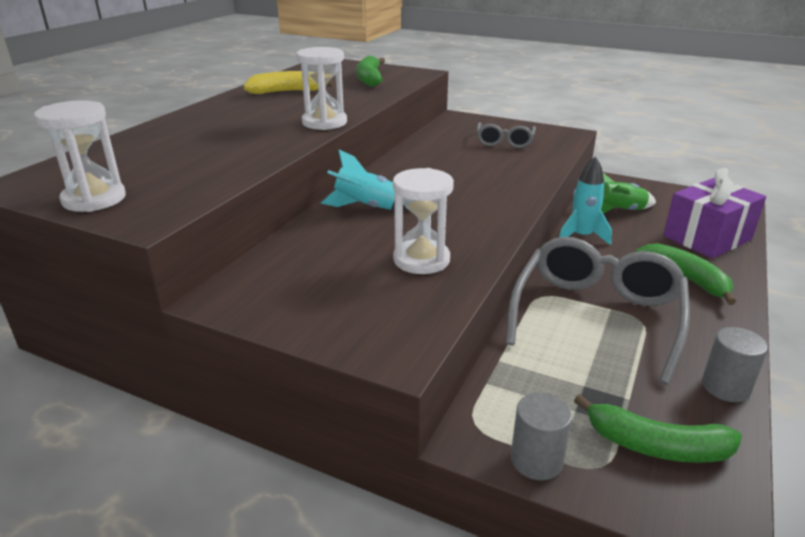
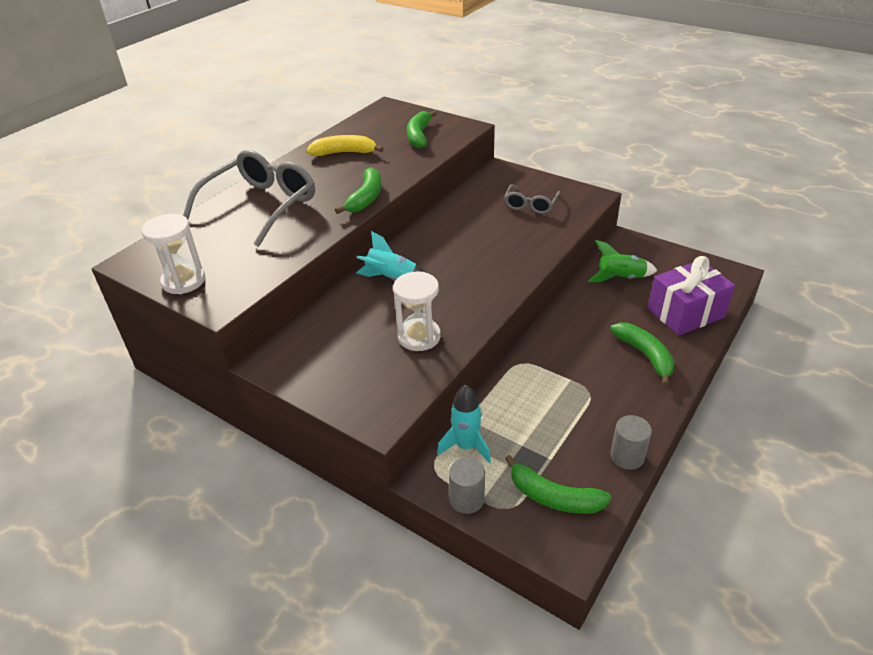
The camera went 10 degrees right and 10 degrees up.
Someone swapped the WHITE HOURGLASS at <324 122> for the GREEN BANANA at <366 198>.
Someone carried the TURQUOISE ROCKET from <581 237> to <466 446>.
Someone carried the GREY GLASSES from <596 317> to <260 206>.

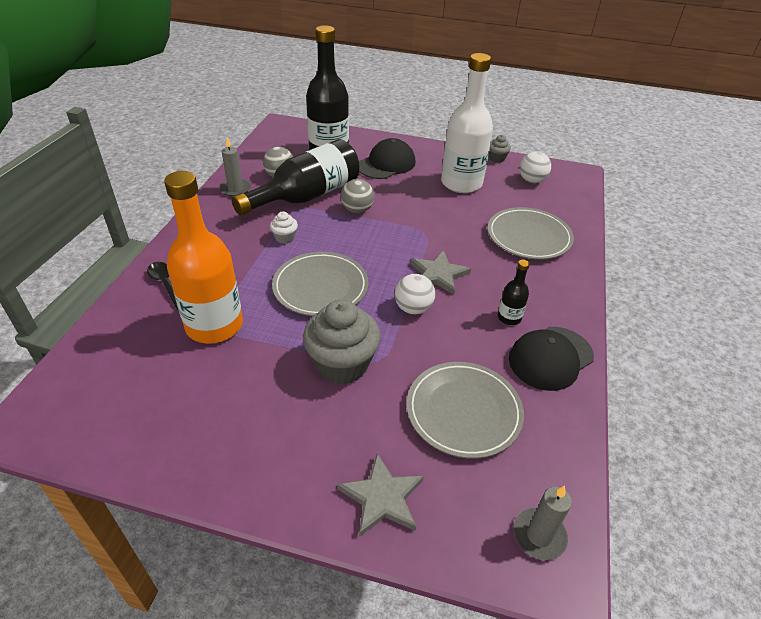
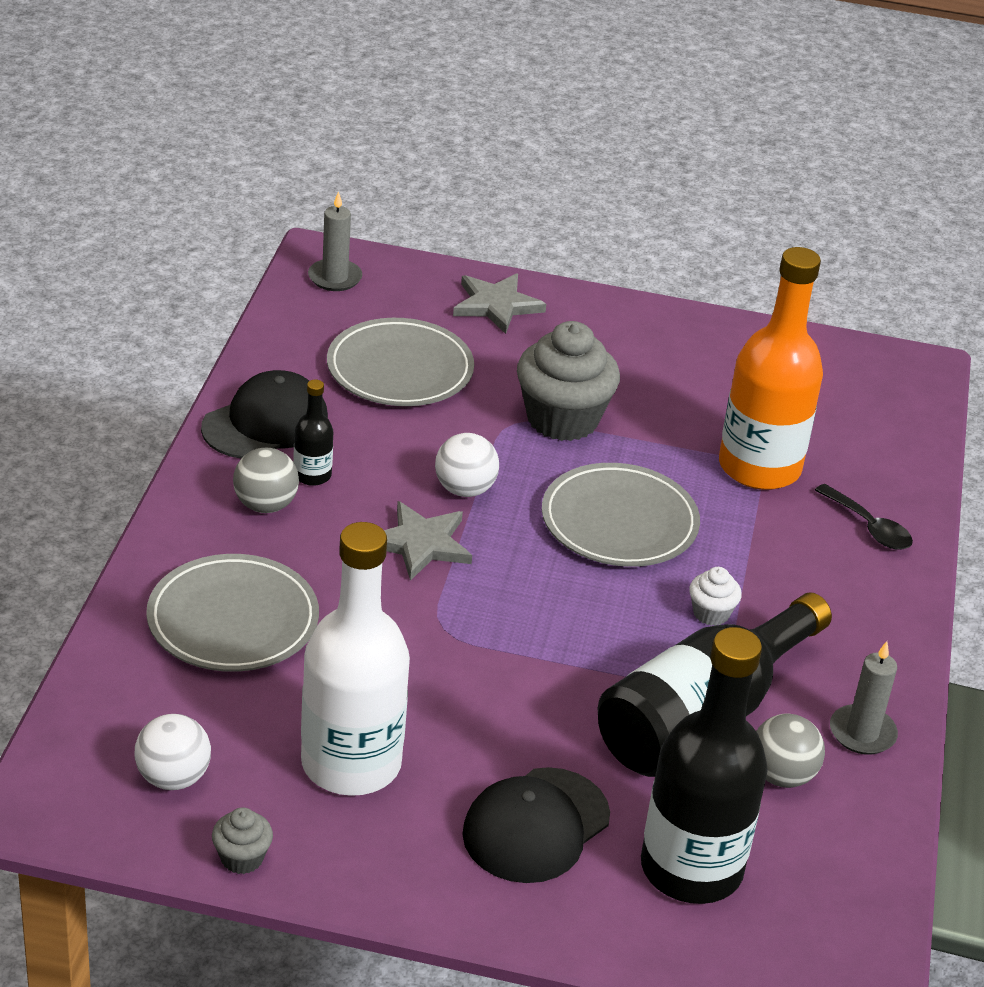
The camera went 175 degrees right and 5 degrees down.
Someone carried the GREY BALL from <357 210> to <265 505>.

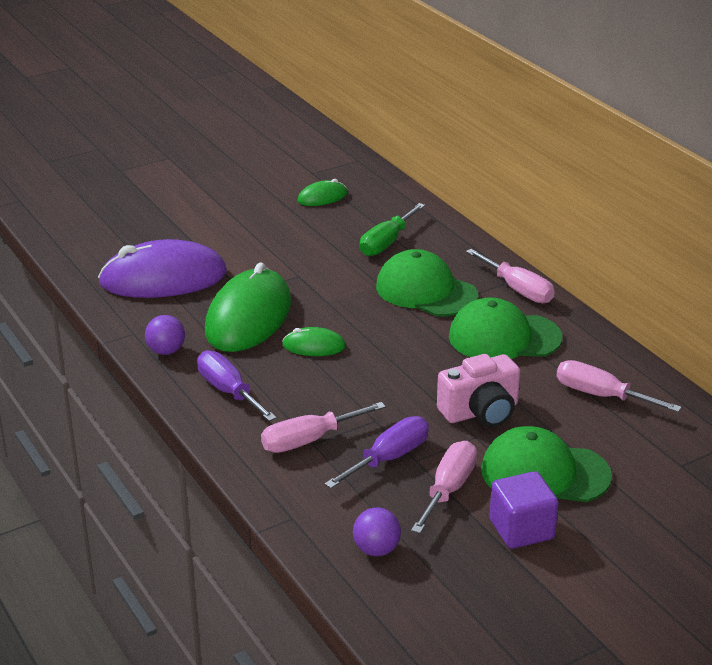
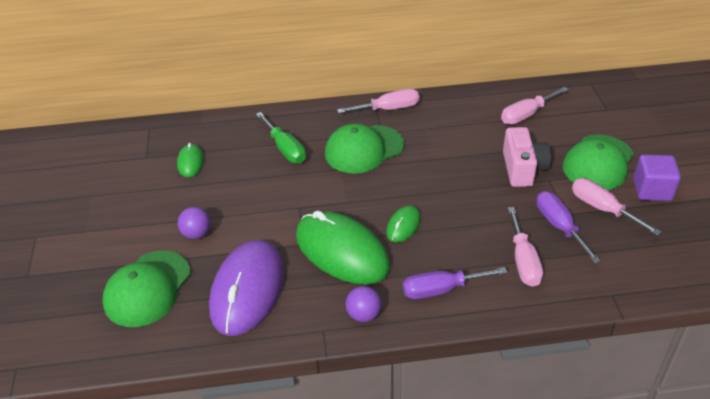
The camera went 65 degrees left and 10 degrees up.
Someone carried the GREEN CAP from <504 337> to <147 289>.
Someone carried the PURPLE BALL from <376 549> to <196 234>.

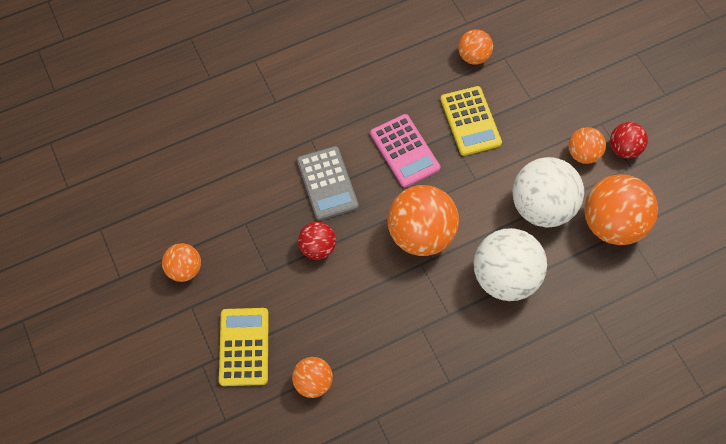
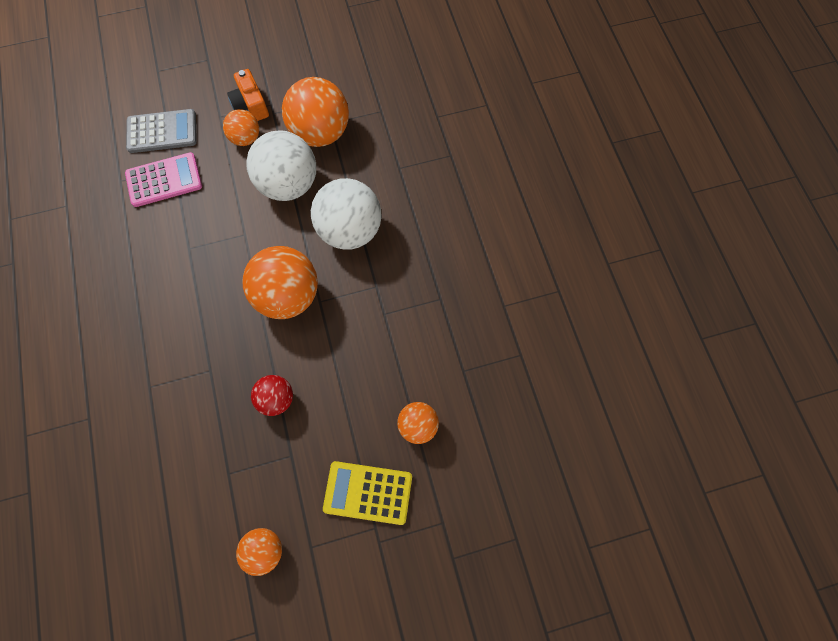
The camera went 80 degrees left and 5 degrees up.
Someone took away the ORANGE BALL at <473 56>.
Someone took away the YELLOW CALCULATOR at <470 121>.
Someone carried the PINK CALCULATOR from <404 151> to <164 180>.
Someone swapped the RED BALL at <624 148> for the ORANGE CAMERA at <251 105>.
Someone carried the GREY CALCULATOR from <327 183> to <162 132>.

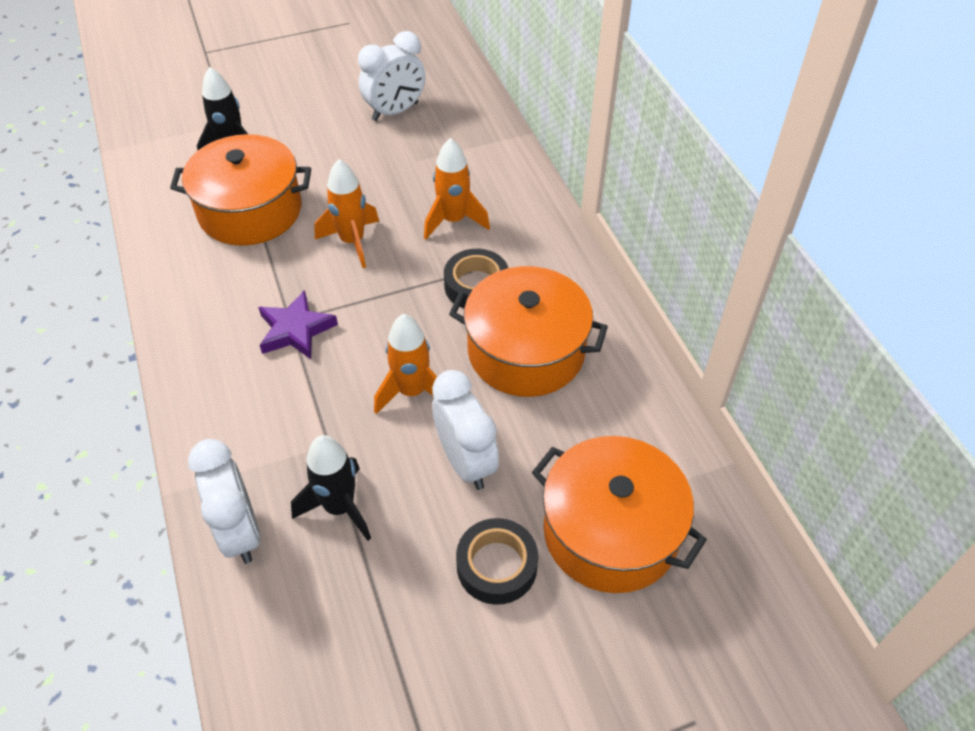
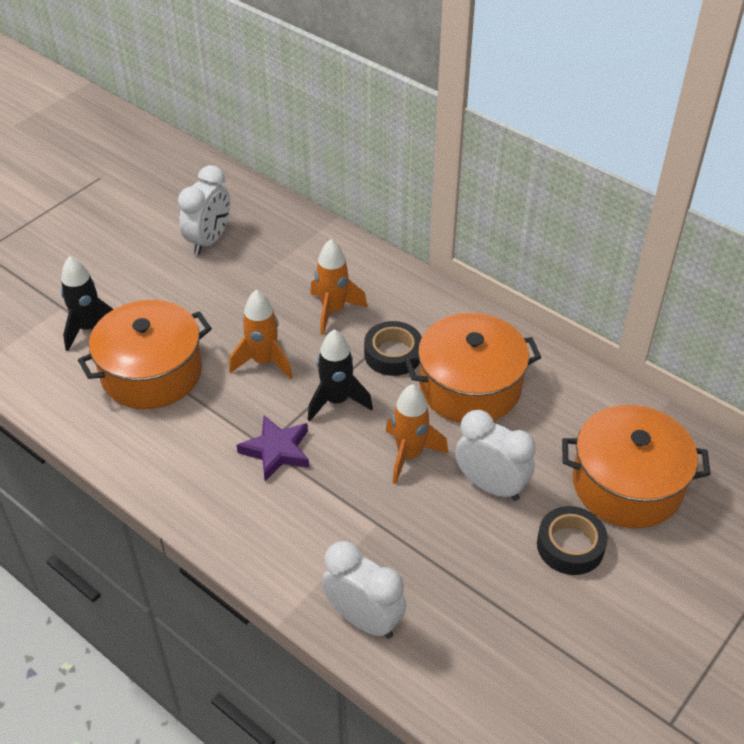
The camera went 30 degrees left and 5 degrees down.
Someone carried the BLACK ROCKET from <339 507> to <336 401>.

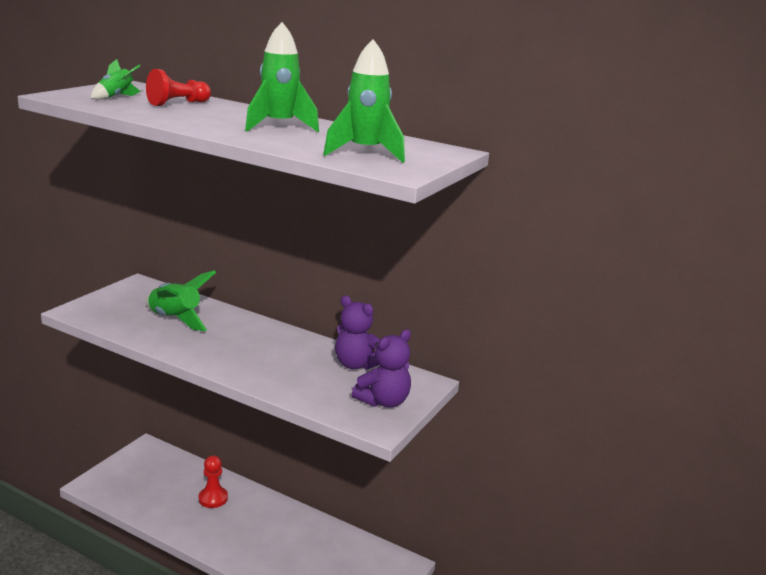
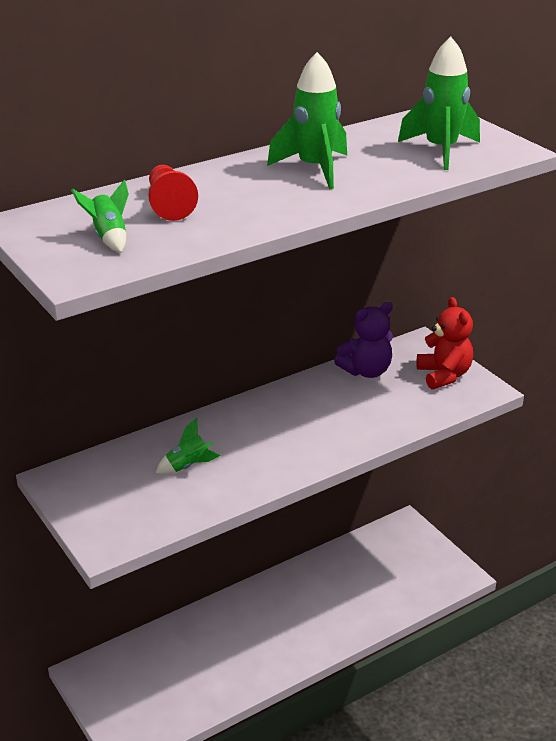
The camera went 60 degrees left and 10 degrees up.
Someone scaled the GREEN ROCKET at <175 320> by 0.58.
Someone repainted the PURPLE TEDDY BEAR at <383 401>, which became the RED TEDDY BEAR at <444 375>.
Someone took away the RED PAWN at <213 498>.

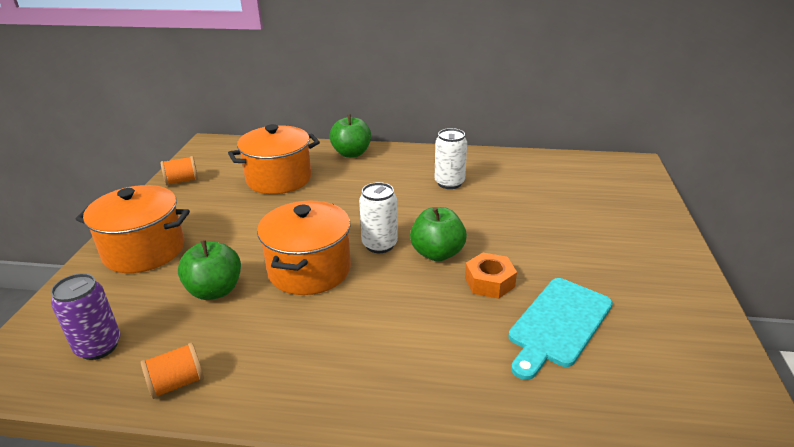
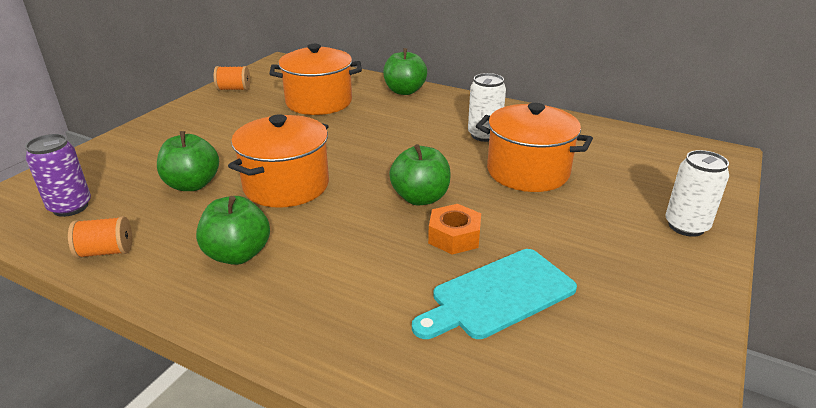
The camera went 20 degrees right and 0 degrees up.
Someone carried the WHITE CAN from <379 245> to <686 226>.
Someone carried the ORANGE POT from <144 250> to <528 172>.
Someone put down the GREEN APPLE at <238 254>.

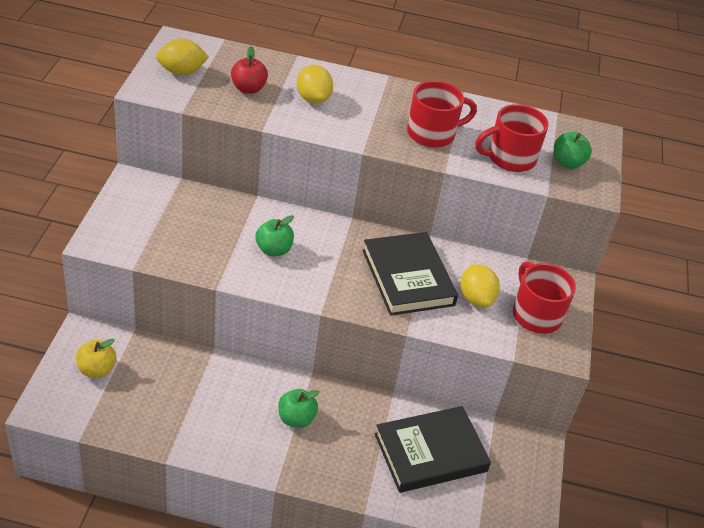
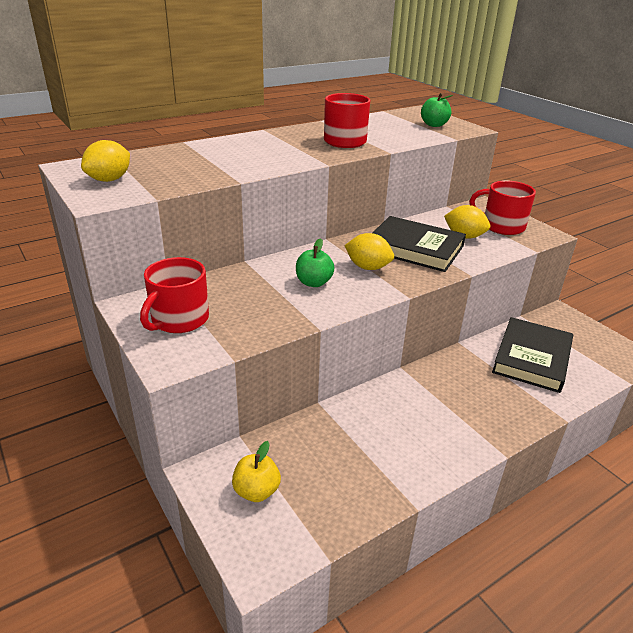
The camera went 40 degrees left and 10 degrees down.
Someone took away the RED APPLE at <248 89>.
Someone carried the YELLOW LEMON from <313 98> to <368 267>.
Someone carried the RED MUG from <510 158> to <179 319>.
Someone took away the GREEN APPLE at <296 418>.

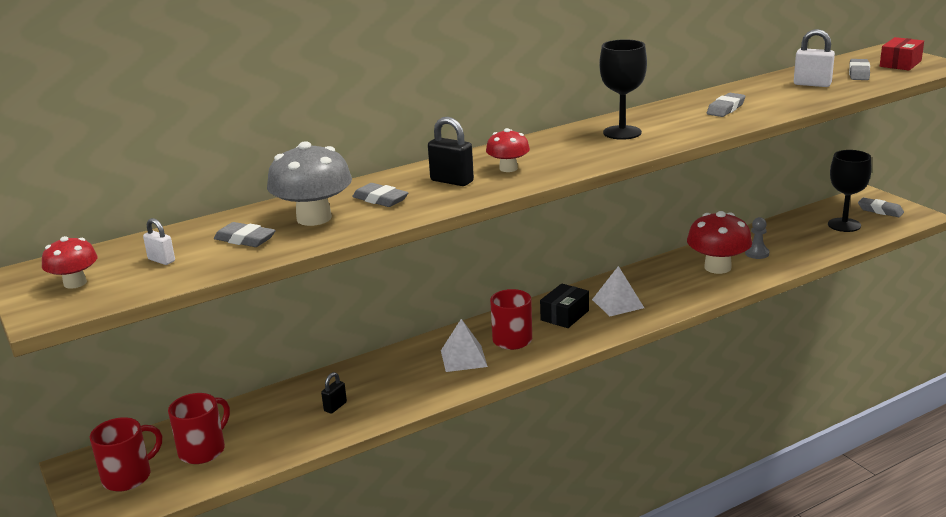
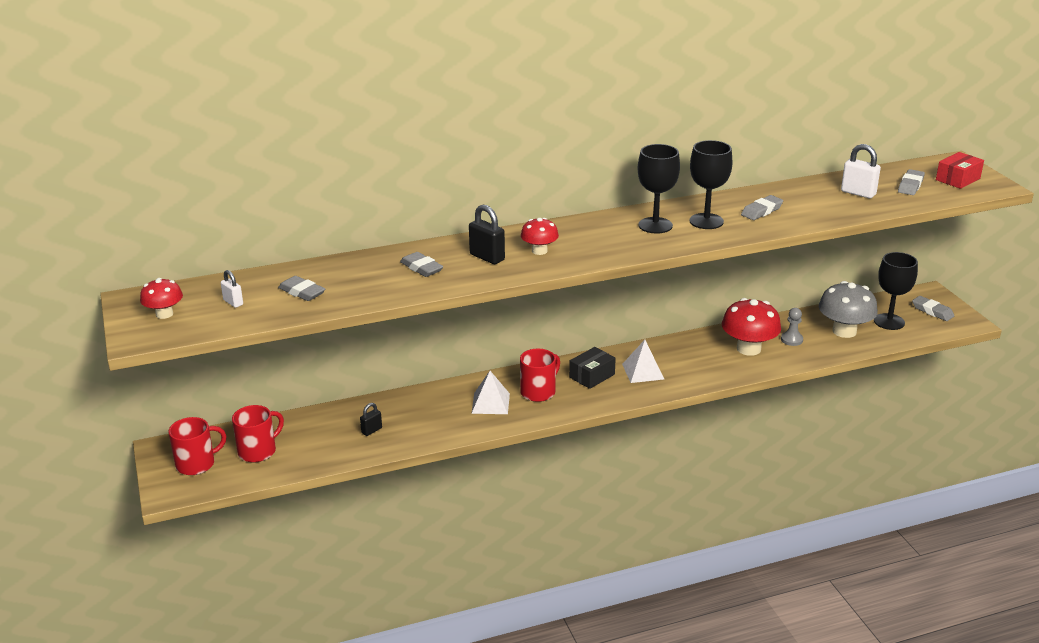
The camera went 10 degrees right and 5 degrees up.
Someone carried the GREY MUSHROOM from <314 218> to <844 331>.
Someone put down the BLACK GOBLET at <706 221>.

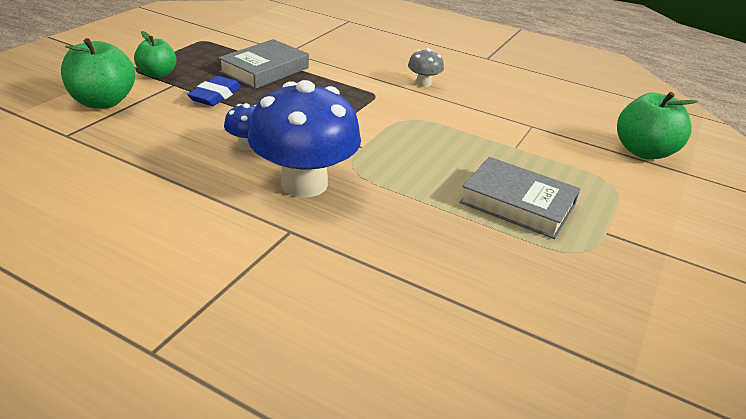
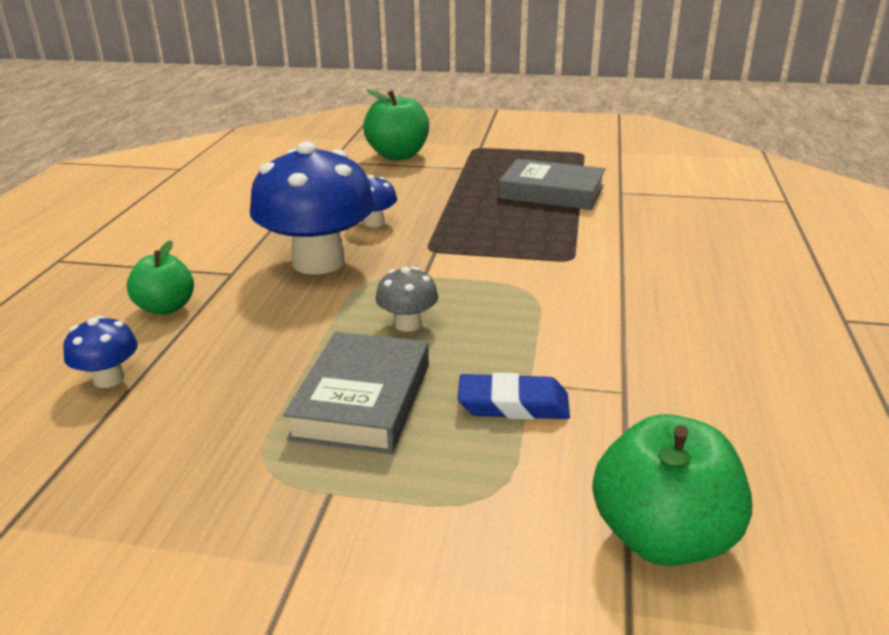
The camera went 75 degrees right and 5 degrees down.
Someone carried the GREEN APPLE from <157 74> to <166 308>.
Someone carried the GREY MUSHROOM from <423 83> to <408 324>.
Someone carried the BLUE ERASER from <215 95> to <513 404>.
Someone put down the BLUE MUSHROOM at <109 379>.

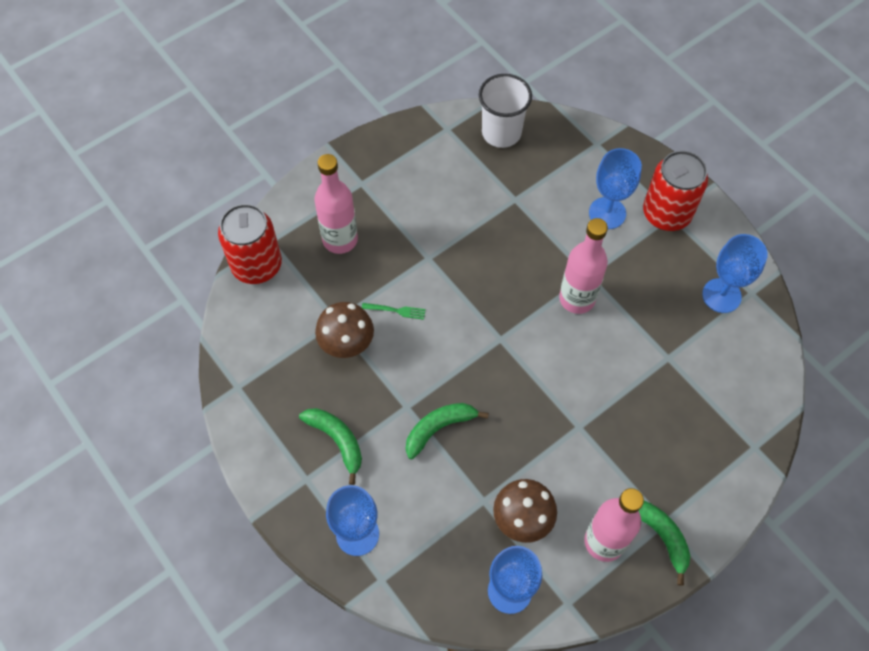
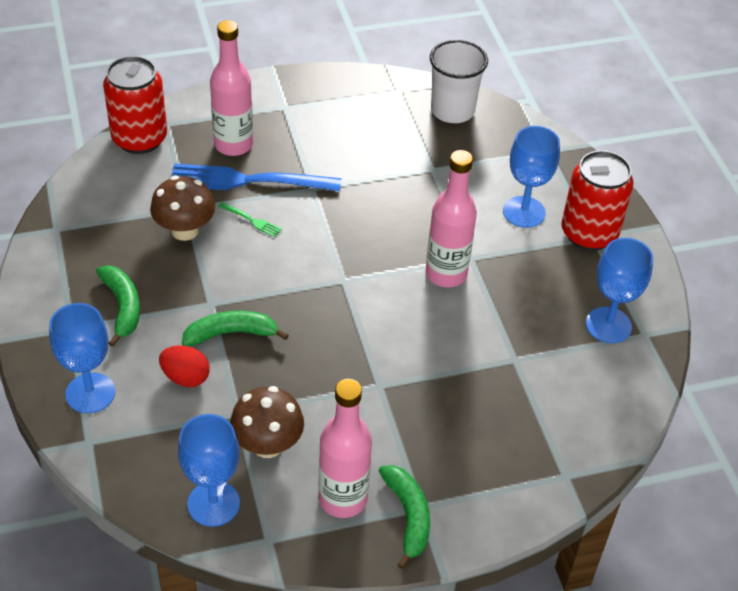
The camera went 20 degrees right and 15 degrees down.
Someone put down the BLUE FORK at <248 181>.
Someone put down the RED EGG at <185 377>.

